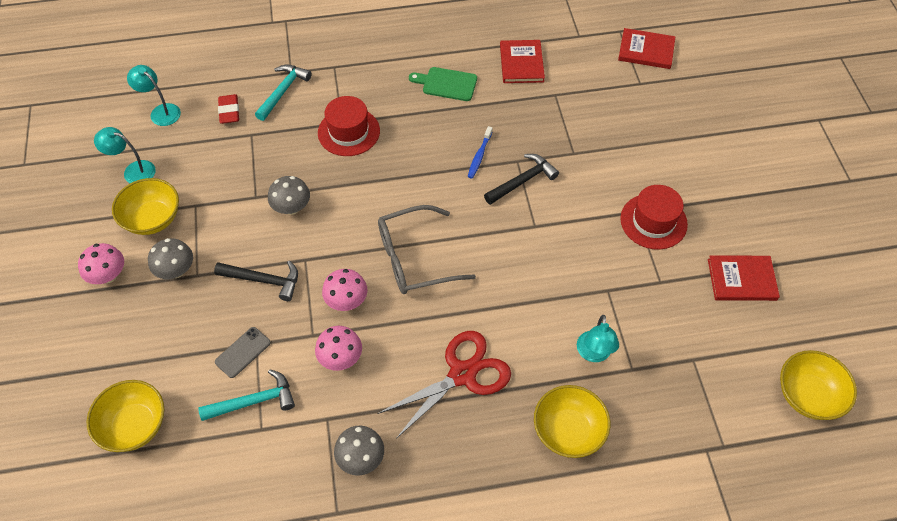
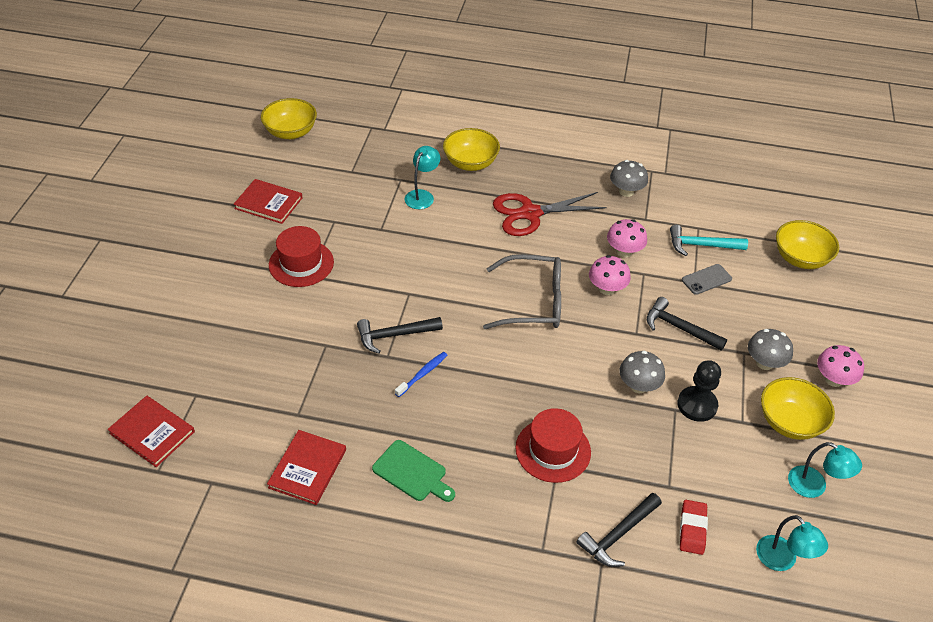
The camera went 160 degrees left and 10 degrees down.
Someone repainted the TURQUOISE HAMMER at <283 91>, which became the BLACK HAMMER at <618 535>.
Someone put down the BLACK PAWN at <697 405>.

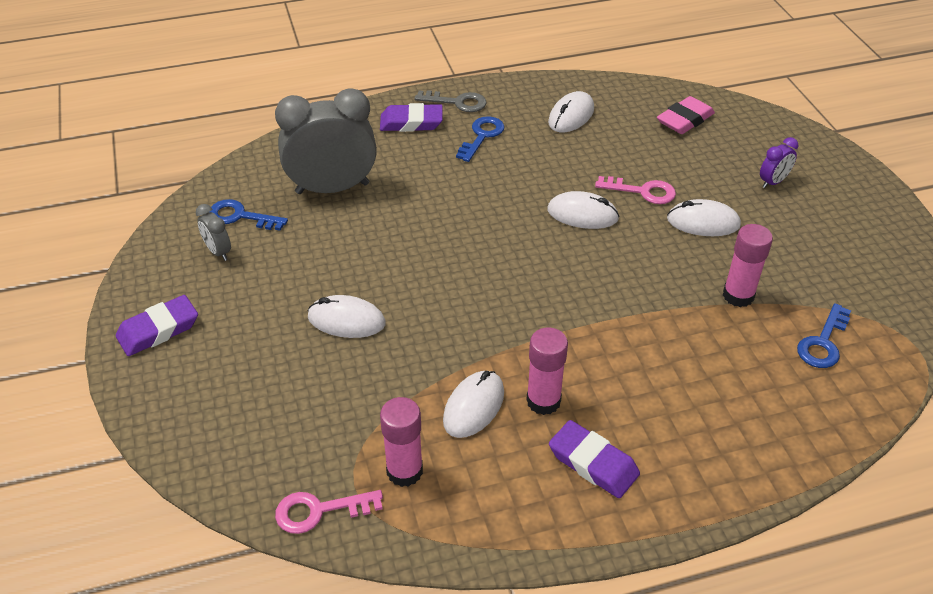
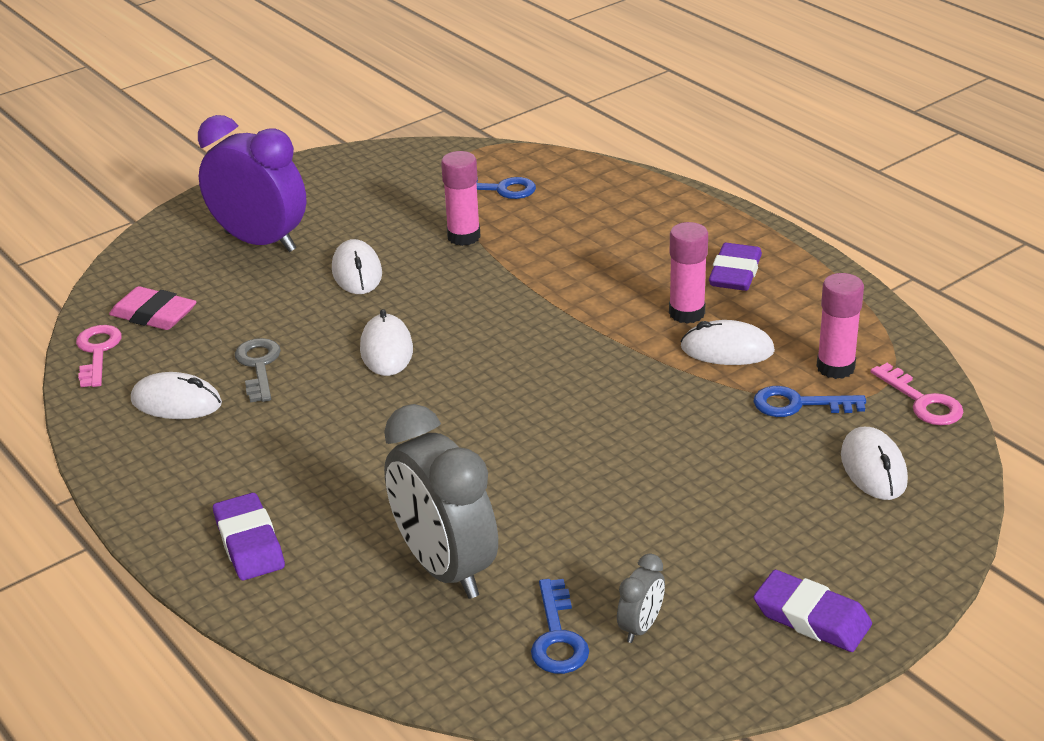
The camera went 110 degrees left and 10 degrees down.
Someone carried the GREY KEY from <457 102> to <258 366>.
Someone carried the BLUE KEY from <482 136> to <798 404>.
Someone scaled the PURPLE CLOCK at <773 182> by 2.29.
Someone carried the PINK KEY from <643 191> to <97 352>.
Someone carried the WHITE MOUSE from <346 320> to <873 468>.

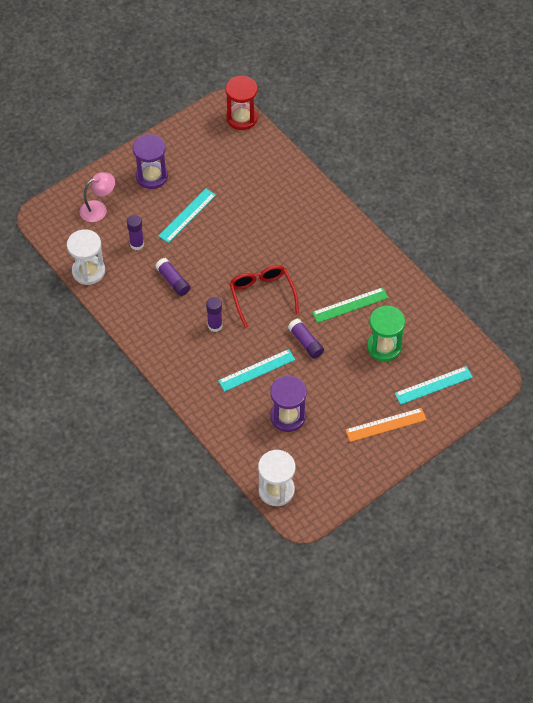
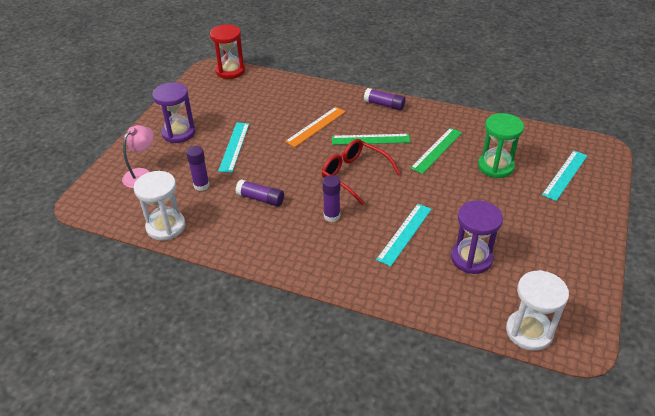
The camera went 30 degrees left and 15 degrees down.
Someone carried the PURPLE GLUE STICK from <305 342> to <384 105>.
Someone carried the ORANGE RULER from <386 425> to <315 126>.
Someone put down the GREEN RULER at <370 139>.

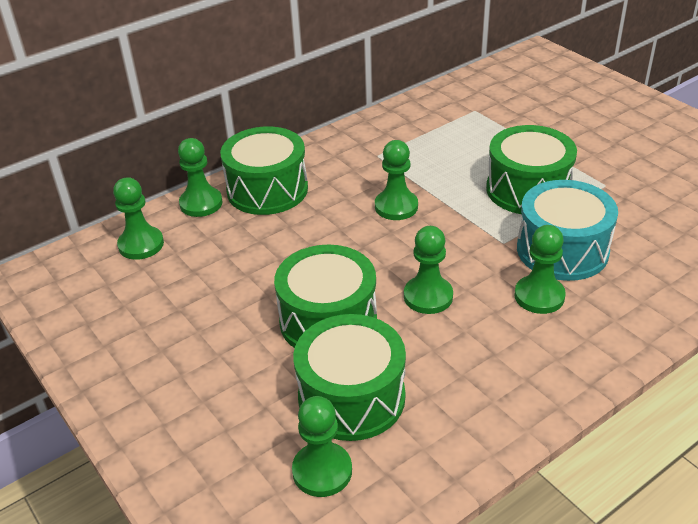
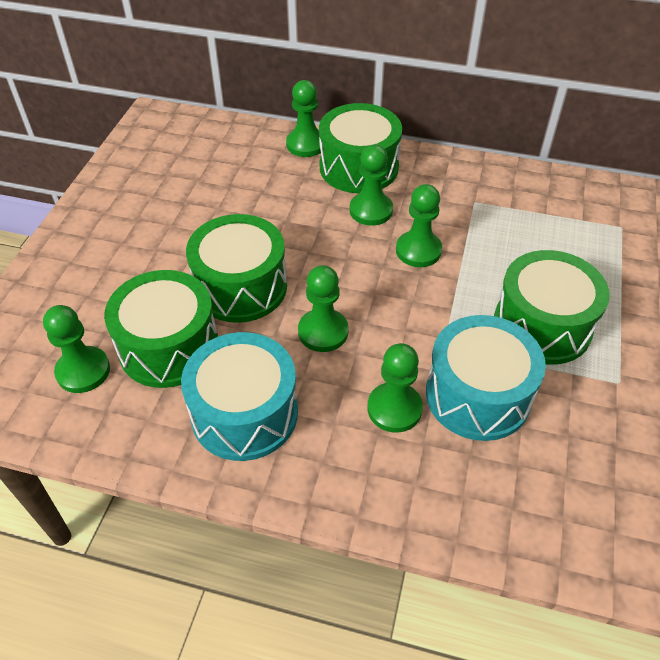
The camera went 50 degrees right and 10 degrees up.
Someone carried the GREEN PAWN from <141 244> to <371 210>.
Someone put down the TURQUOISE DRUM at <244 413>.

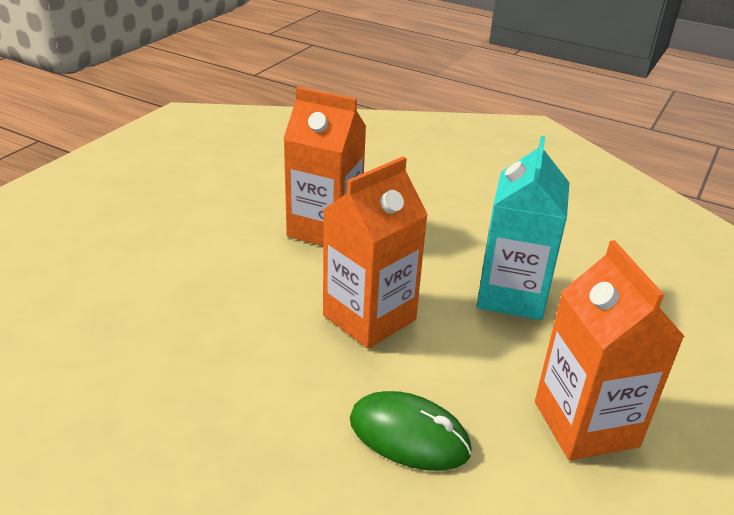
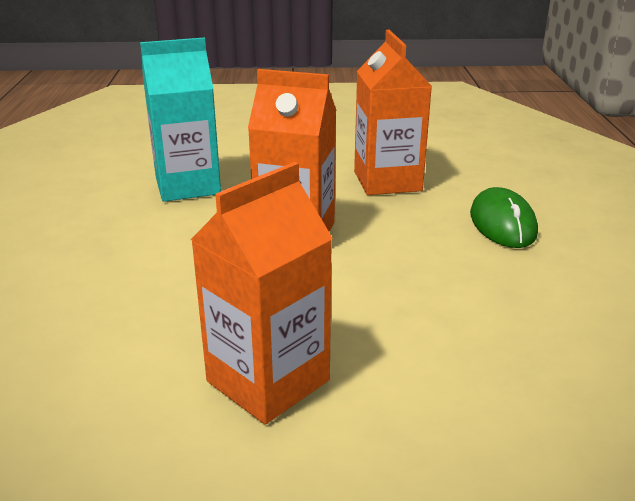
The camera went 60 degrees right and 5 degrees down.
Someone carried the TURQUOISE CARTON from <512 295> to <187 186>.
Someone carried the GREEN MOUSE from <409 435> to <502 223>.

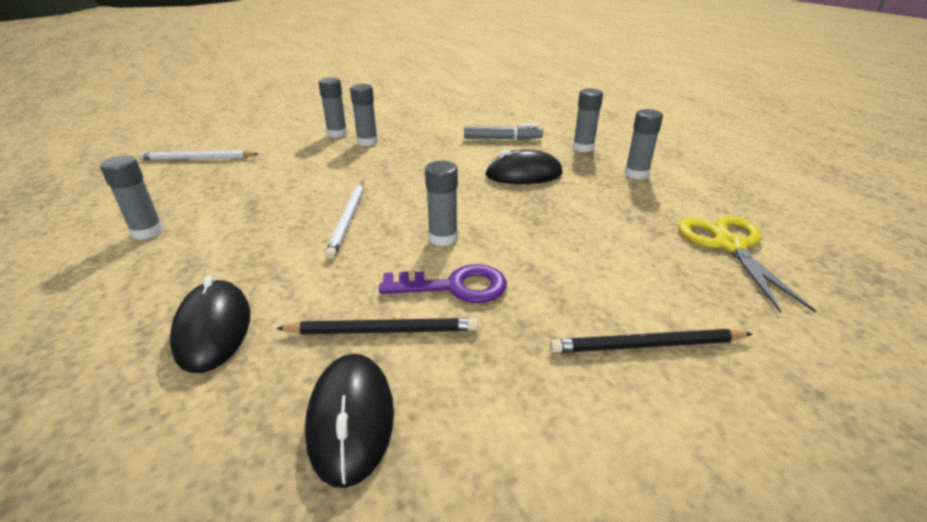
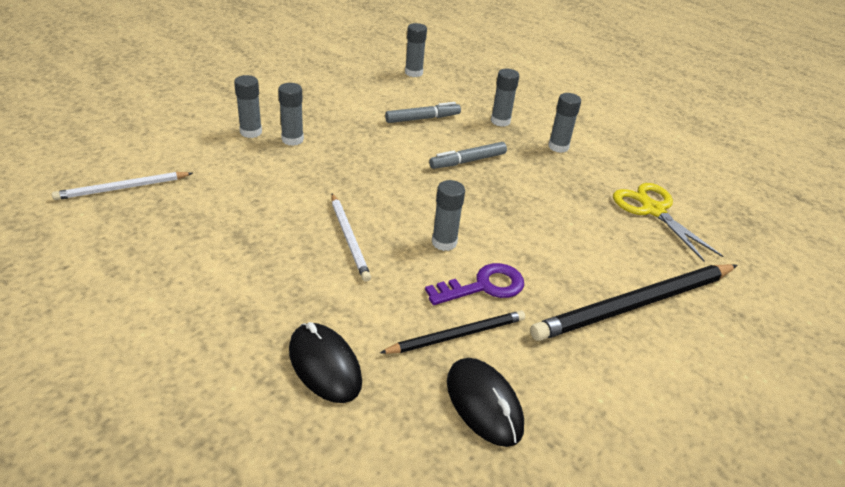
The camera went 25 degrees left and 5 degrees up.
Someone swapped the BLACK MOUSE at <523 174> for the GREY MARKER at <467 161>.
Someone carried the GREY GLUE STICK from <147 232> to <413 73>.
Someone scaled the BLACK PENCIL at <646 345> by 1.78.

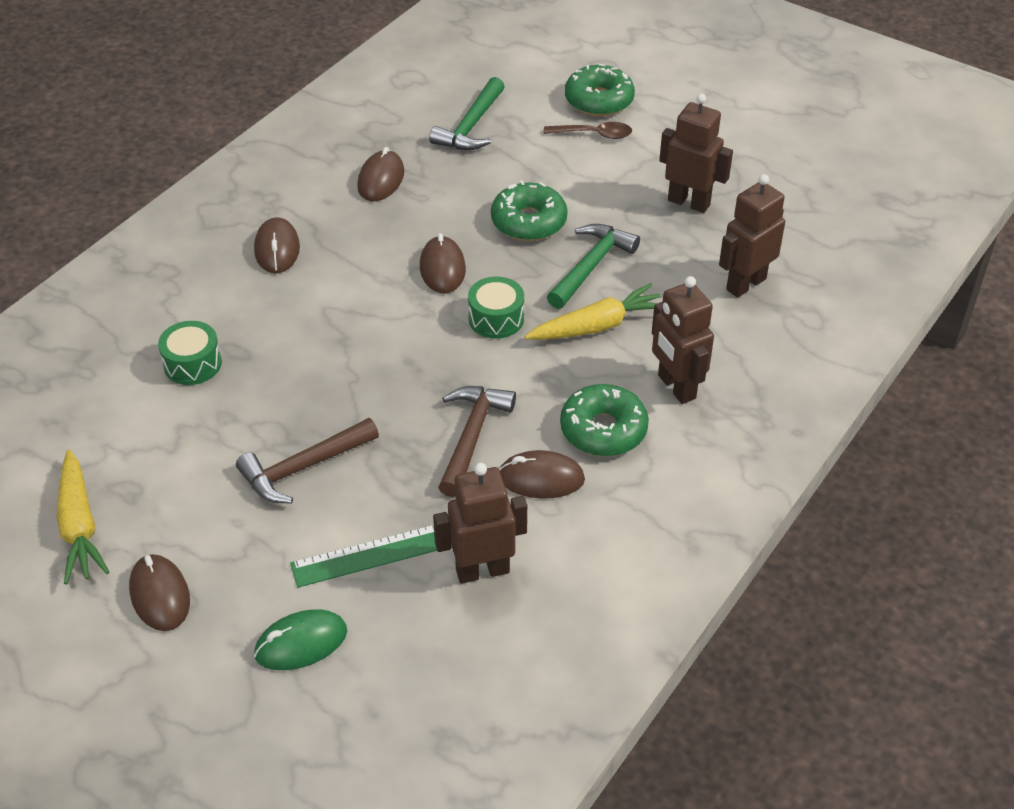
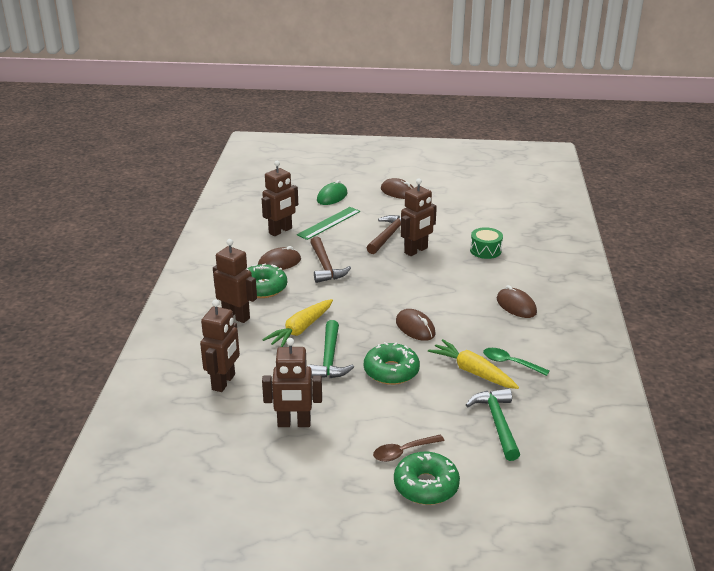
The camera went 150 degrees right and 15 degrees down.
Someone swapped the BROWN MOUSE at <381 180> for the GREEN SPOON at <510 363>.
Someone took away the GREEN DRUM at <496 318>.
Someone carried the YELLOW CARROT from <80 526> to <472 372>.
Someone put down the BROWN ROBOT at <416 251>.

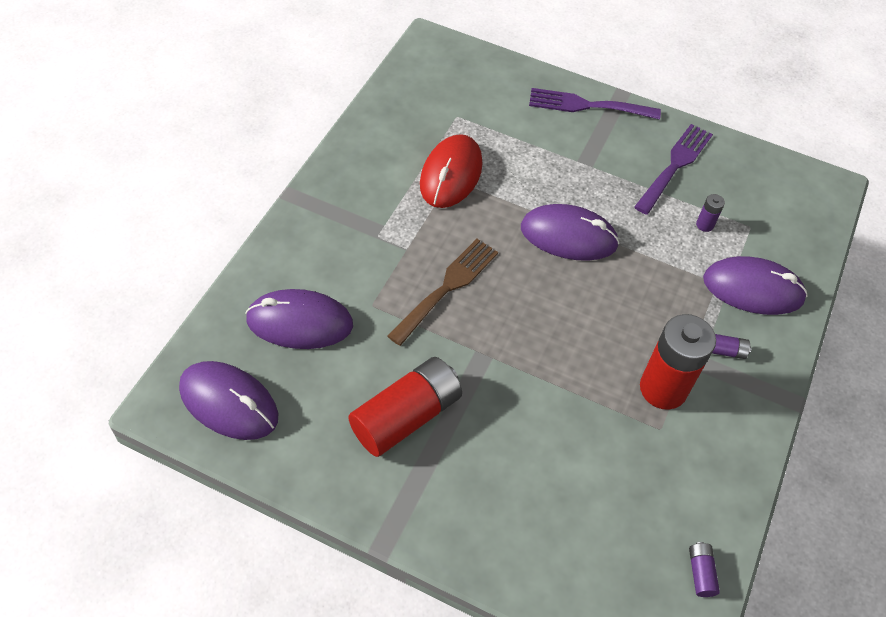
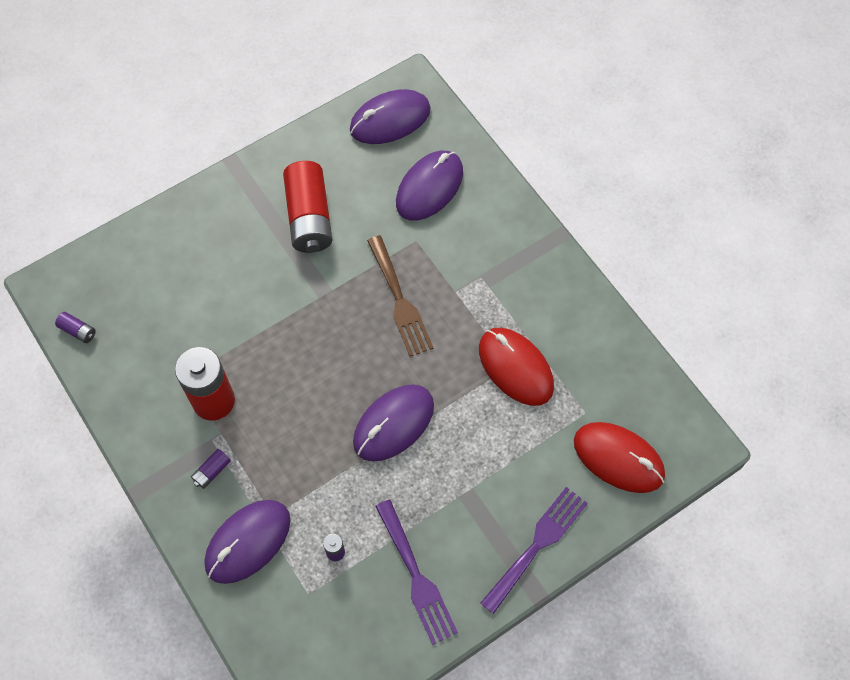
The camera went 125 degrees right and 10 degrees up.
Someone put down the RED MOUSE at <618 458>.

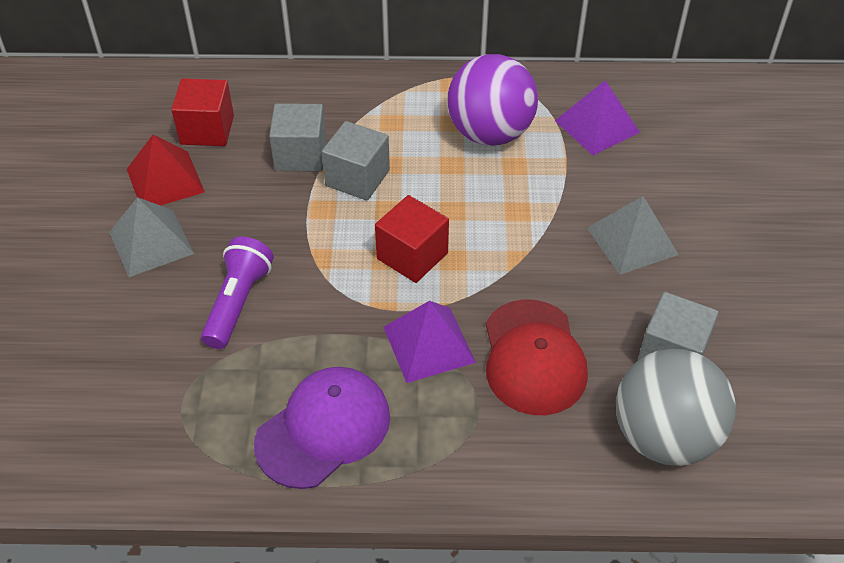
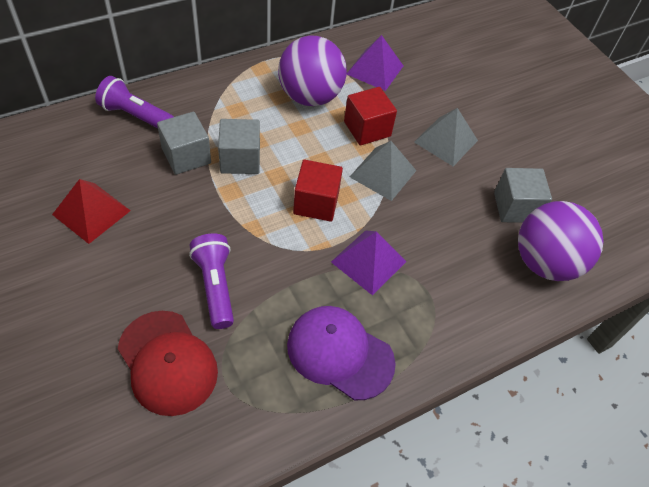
The camera went 35 degrees left and 5 degrees up.
Someone carried the RED CUBE from <207 130> to <367 129>.
Someone carried the GREY PYRAMID from <151 242> to <383 173>.
Someone carried the RED CAP from <533 357> to <167 362>.
Someone repainted the GREY BALL at <664 436>, which became the PURPLE BALL at <545 262>.
Someone rotated the PURPLE CAP at <324 429> by 75 degrees counterclockwise.
Someone put down the PURPLE FLASHLIGHT at <136 116>.

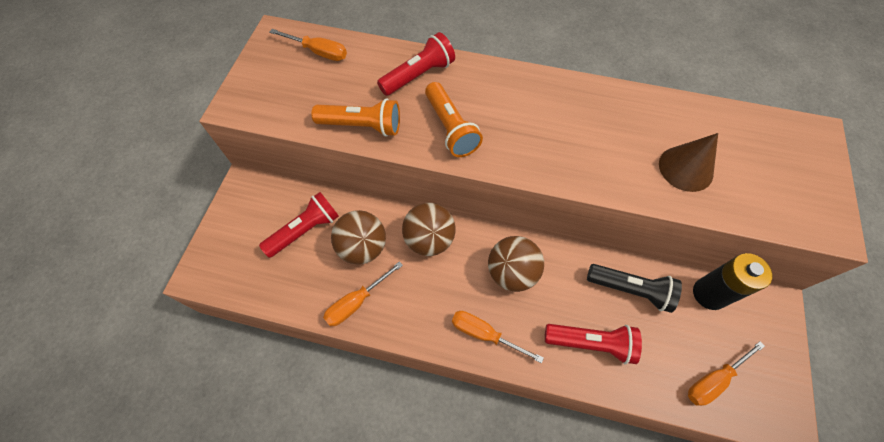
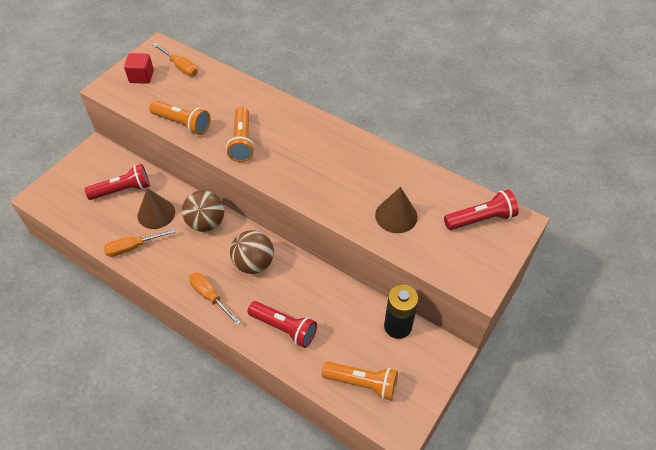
The camera went 20 degrees right and 10 degrees down.
Someone carried the RED FLASHLIGHT from <418 75> to <481 219>.
Someone swapped the BROWN BALL at <362 247> for the BROWN CONE at <156 213>.
Someone took away the BLACK FLASHLIGHT at <630 289>.
Someone swapped the ORANGE SCREWDRIVER at <713 380> for the ORANGE FLASHLIGHT at <362 383>.
Someone put down the RED CUBE at <141 76>.

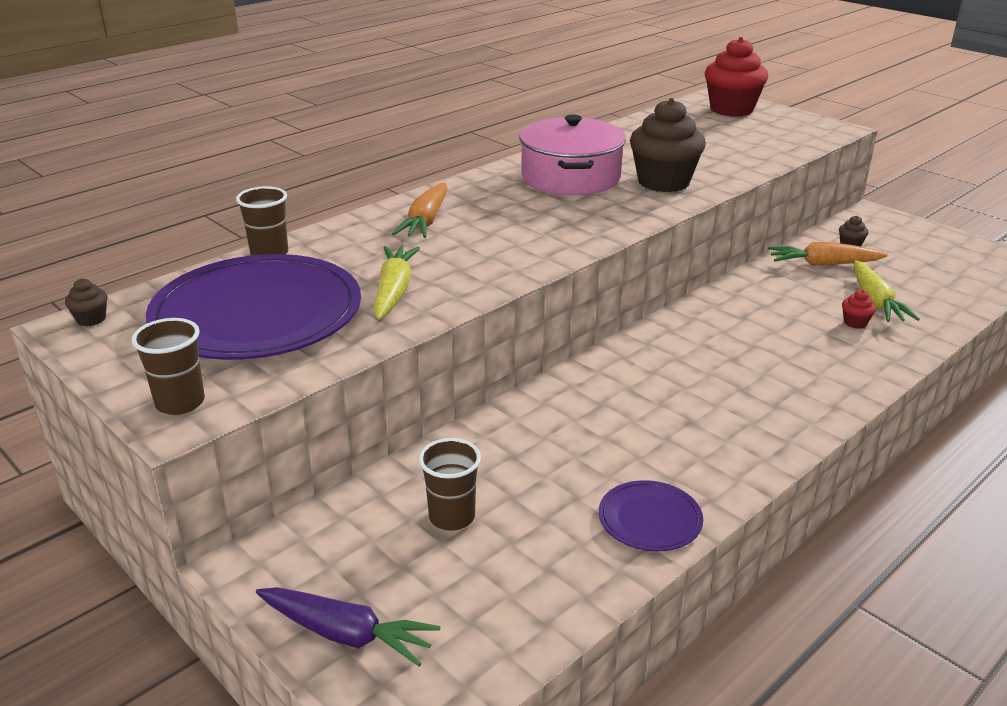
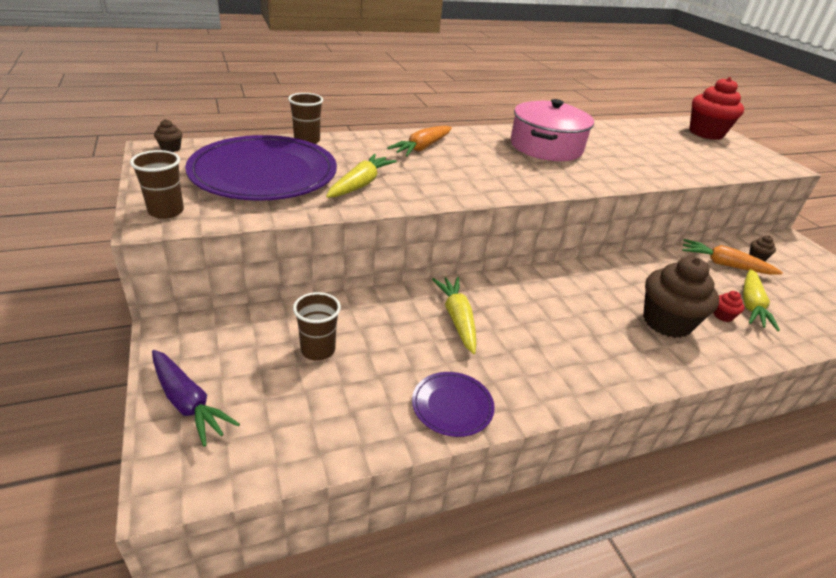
The camera went 20 degrees right and 5 degrees up.
Someone carried the BROWN CUPCAKE from <663 182> to <666 322>.
Someone put down the YELLOW CARROT at <457 319>.

